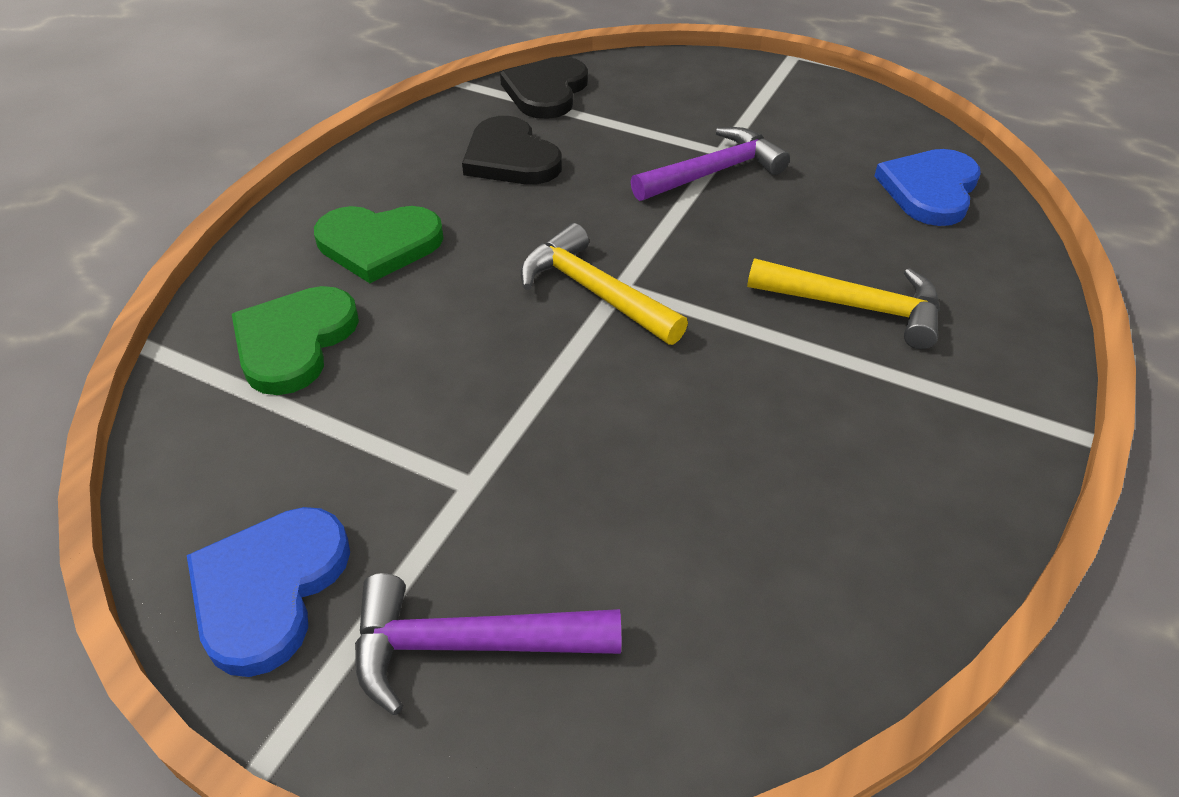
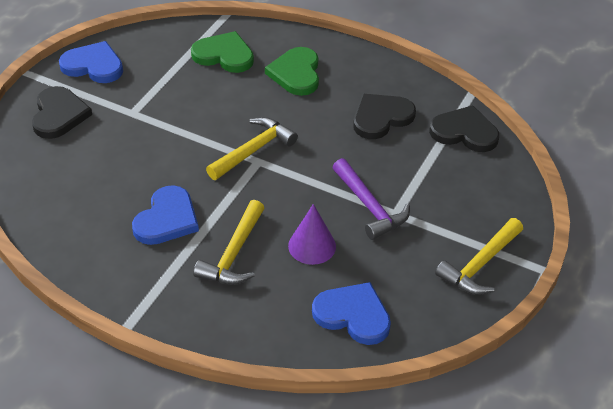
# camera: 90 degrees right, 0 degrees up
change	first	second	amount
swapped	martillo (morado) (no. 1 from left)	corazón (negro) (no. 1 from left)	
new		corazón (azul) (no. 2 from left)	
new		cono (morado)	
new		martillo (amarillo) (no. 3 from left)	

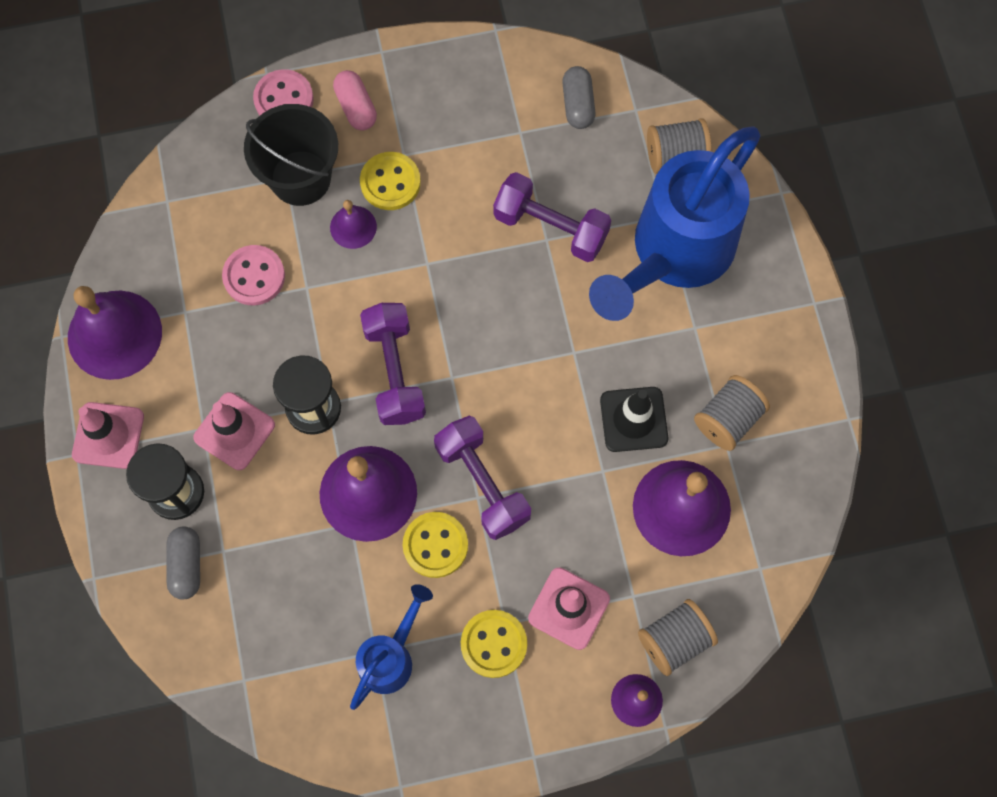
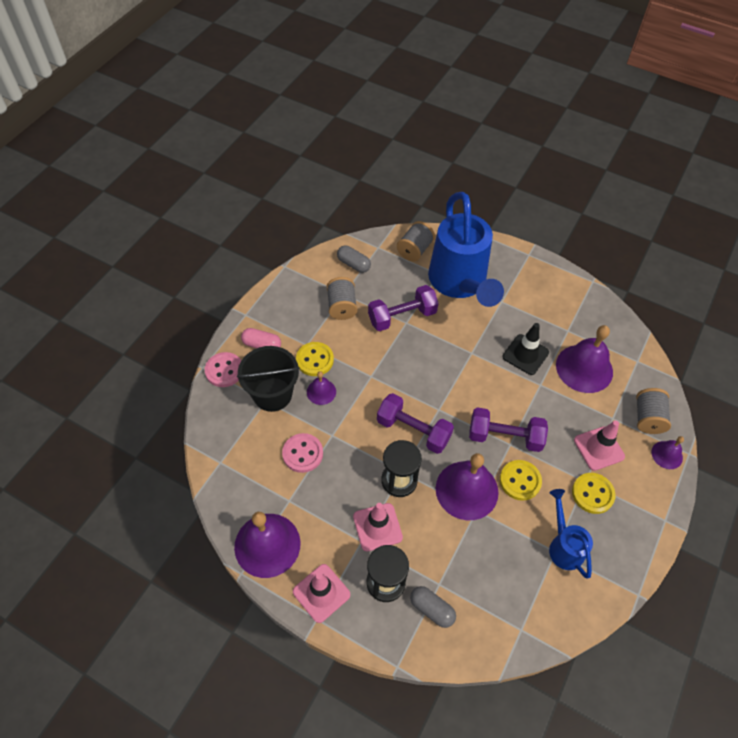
# camera: 50 degrees left, 15 degrees down
change	first	second	amount
shifted	carrete (gris) (no. 3 from left in the first image)	carrete (gris) (no. 1 from left)	

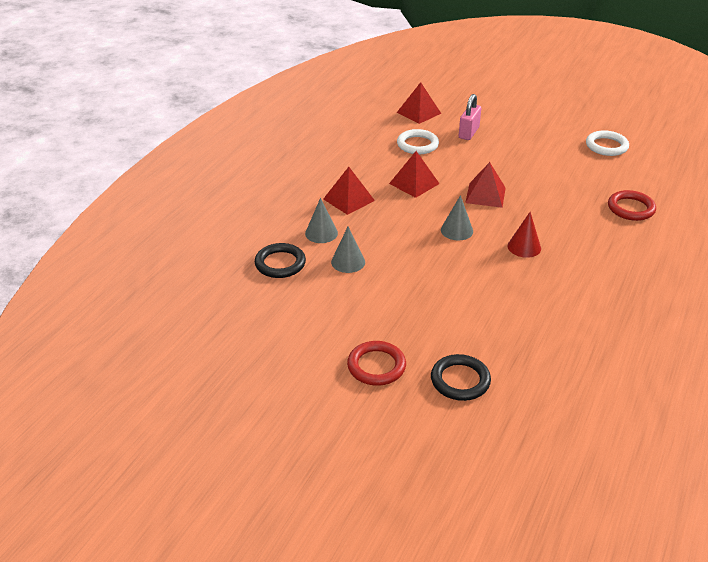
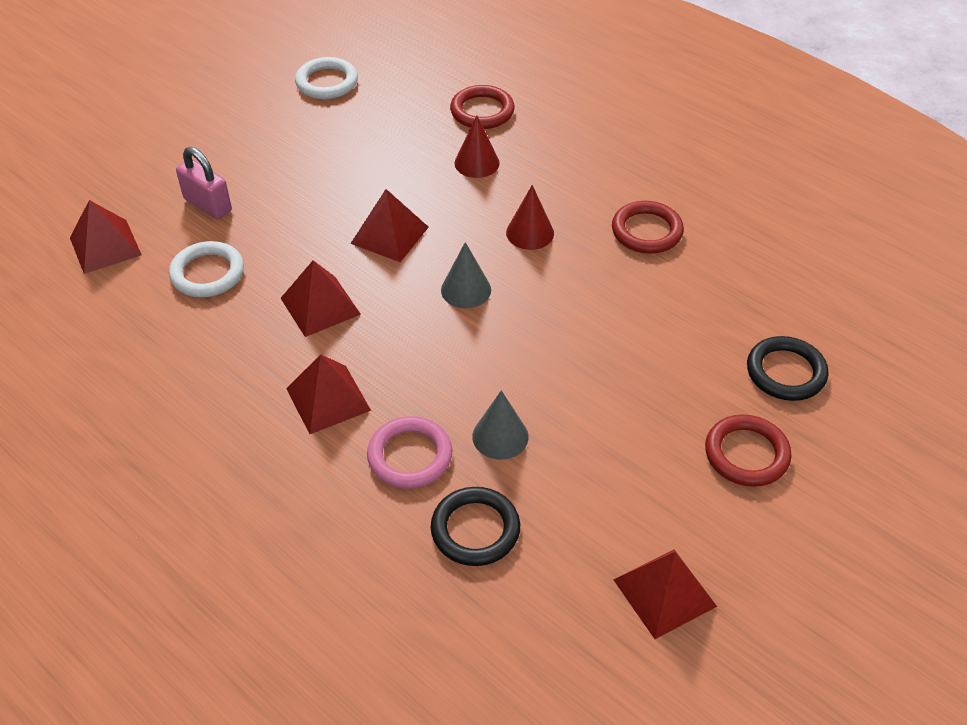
# camera: 75 degrees left, 10 degrees up
change	first	second	amount
swapped	cono (gris) (no. 1 from left)	anillo (rosa)	
new		cono (rojo) (no. 1 from left)	
new		anillo (rojo) (no. 2 from left)	
new		pirámide (rojo) (no. 5 from left)	

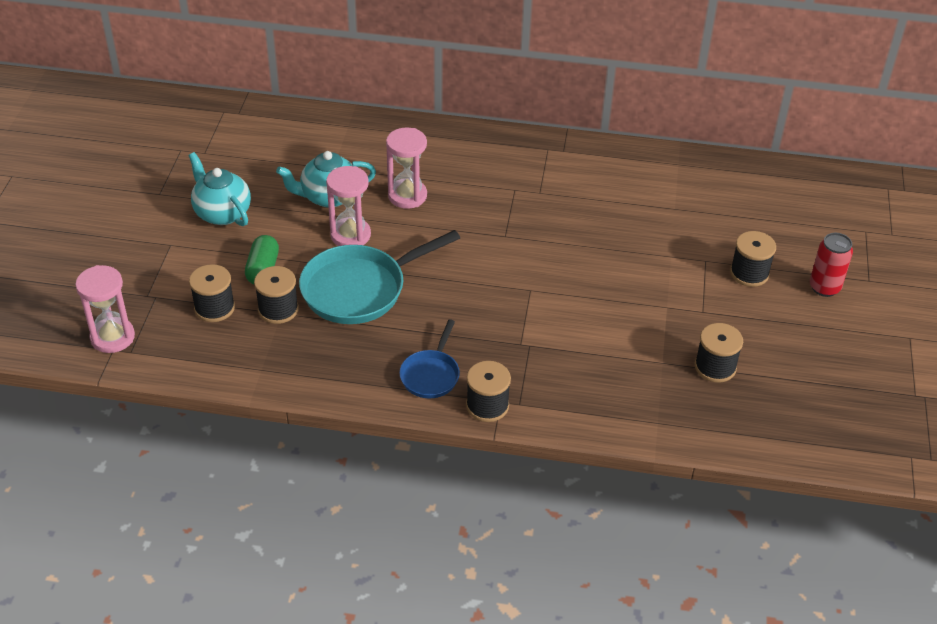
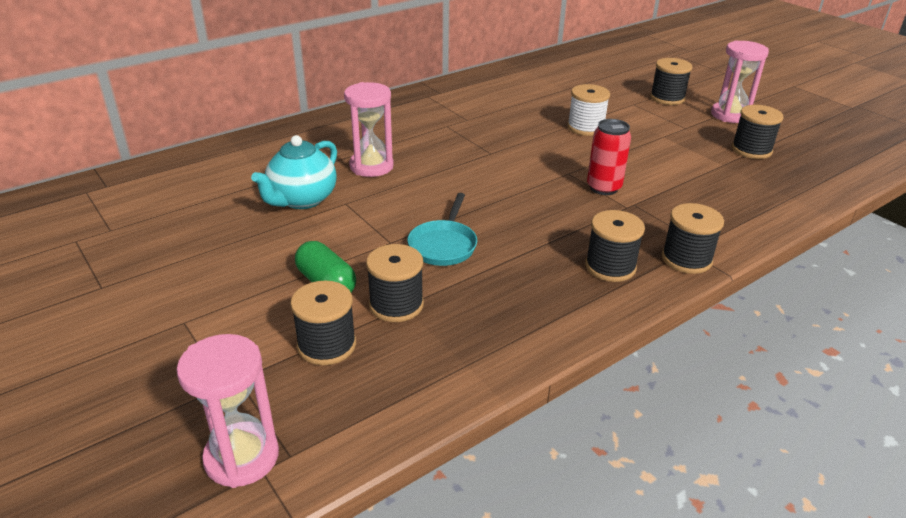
# camera: 45 degrees left, 10 degrees down
change	first	second	amount
scaled	sartén (turquesa)		x0.55
new		carrete (blanco)	
swapped	sartén (azul)	carrete (negro) (no. 3 from left)	
shifted	lata (rojo)		
shifted	reloj de arena (rosa) (no. 2 from left in the first image)	reloj de arena (rosa) (no. 3 from left)	
gone	tetera (turquesa) (no. 1 from left)		

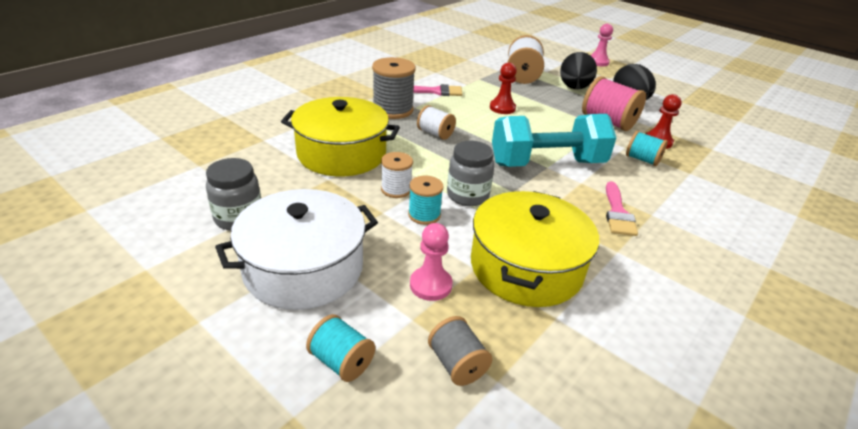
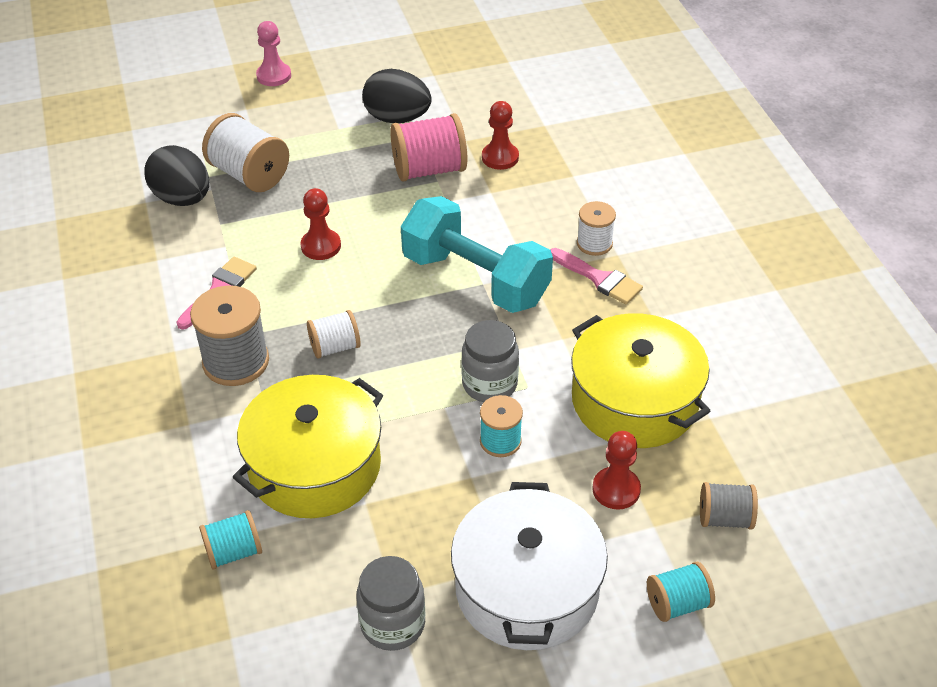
# camera: 55 degrees left, 10 degrees up
change	first	second	amount
shifted	huevo (negro) (no. 1 from left)		
shifted	carrete (turquesa) (no. 3 from left in the first image)	carrete (turquesa) (no. 1 from left)	
rotated	mancuerna (turquesa)		75 degrees counterclockwise
shifted	carrete (blanco) (no. 1 from left in the first image)	carrete (blanco) (no. 3 from left)	
repainted	peón (rosa) (no. 1 from left)	peón (rojo) (no. 3 from left)	

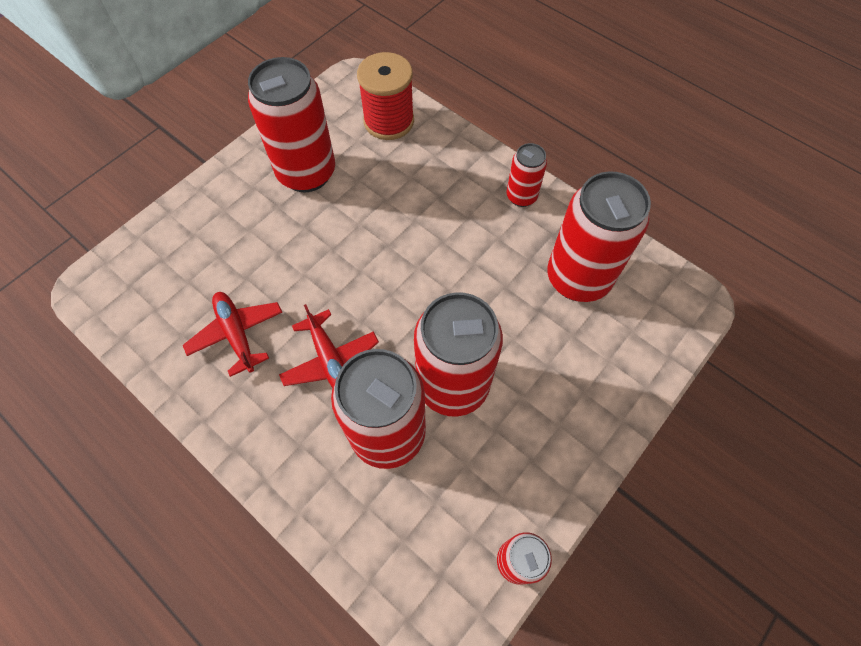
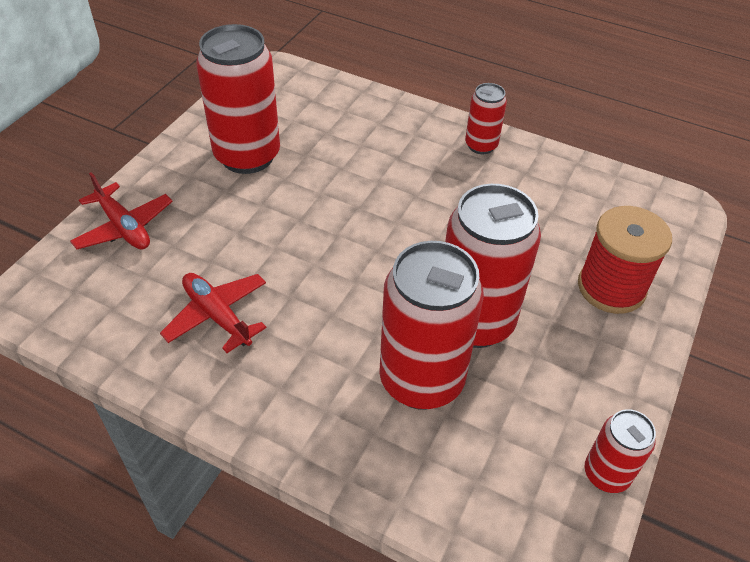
# camera: 15 degrees left, 15 degrees down
change	first	second	amount
shifted	avión (rojo) (no. 2 from left in the first image)	avión (rojo) (no. 1 from left)	
shifted	carrete (rojo)		
gone	lata (rojo) (no. 6 from left)		

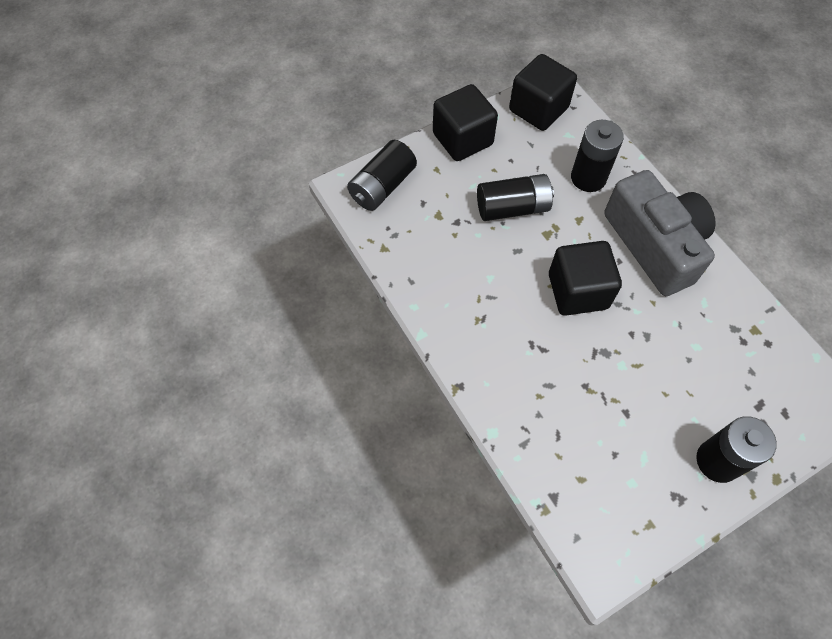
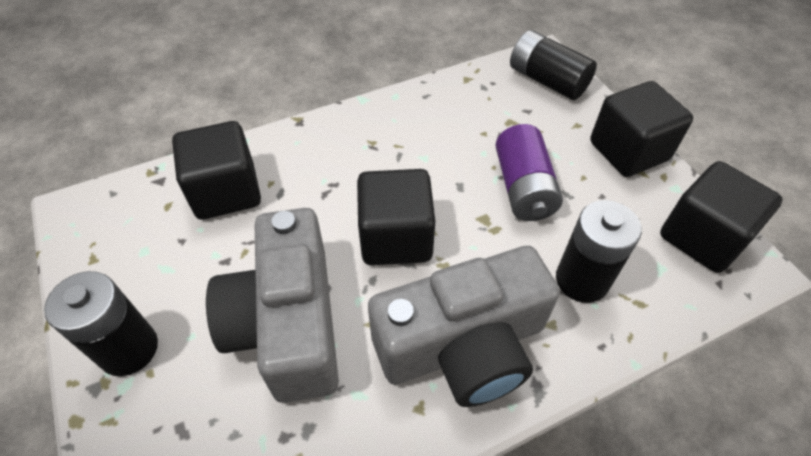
# camera: 95 degrees right, 10 degrees down
change	first	second	amount
new		cubo (negro) (no. 1 from left)	
new		cámara (gris) (no. 1 from left)	
repainted	pila (negro) (no. 2 from left)	pila (morado)	

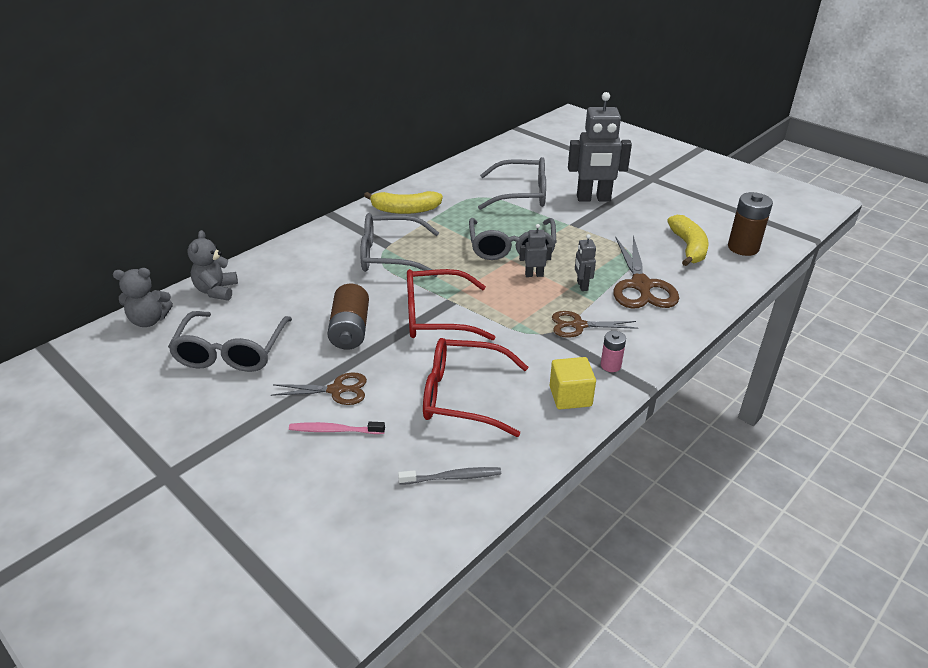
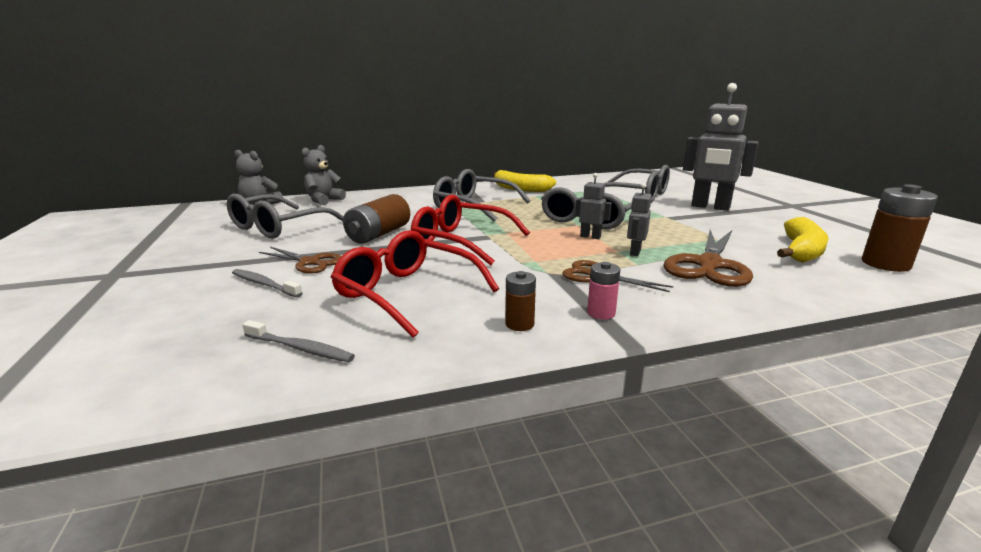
# camera: 30 degrees right, 15 degrees down
change	first	second	amount
repainted	cepillo de dientes (rosa)	cepillo de dientes (gris) (no. 1 from left)	
swapped	cubo (amarillo)	pila (marrón) (no. 2 from left)	

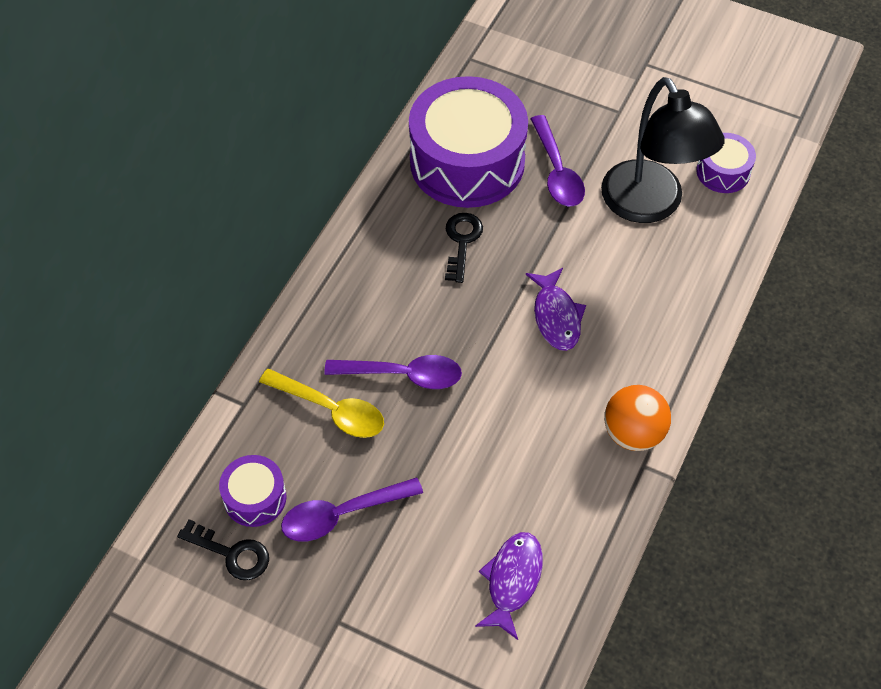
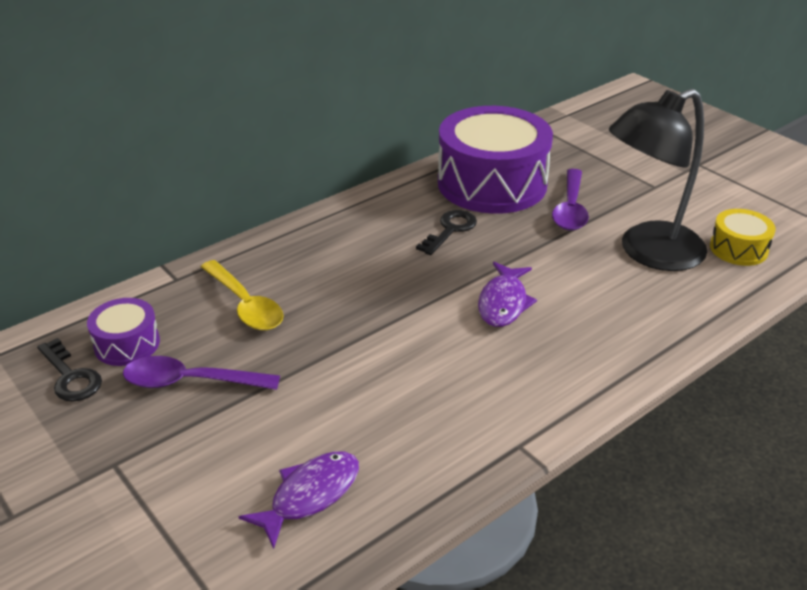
# camera: 25 degrees right, 20 degrees down
change	first	second	amount
rotated	lámpara (negro)		60 degrees clockwise
repainted	tambor (morado) (no. 3 from left)	tambor (amarillo)	
gone	cuchara (morado) (no. 2 from left)		
gone	pelota (naranja)		

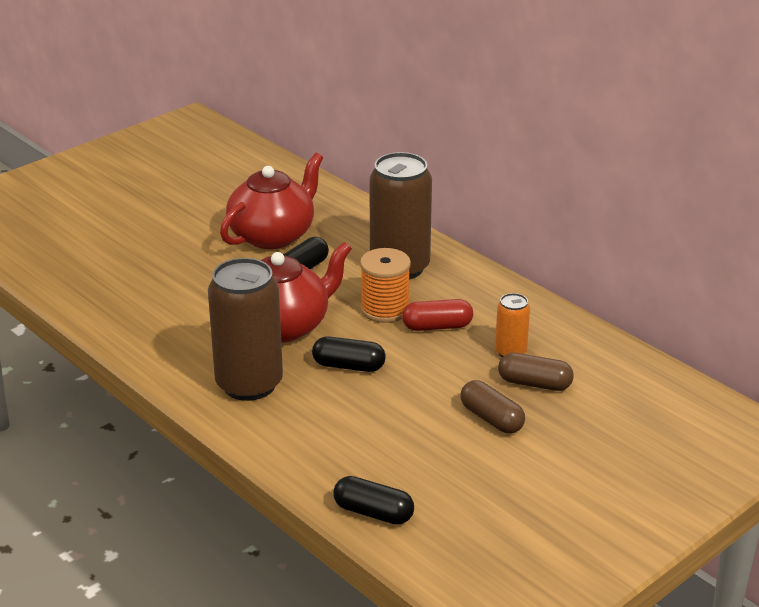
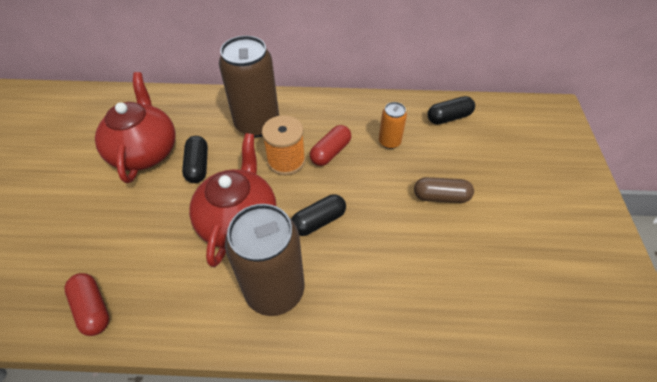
# camera: 45 degrees left, 20 degrees up
change	first	second	amount
new		cápsula (rojo) (no. 1 from left)	
shifted	cápsula (negro) (no. 3 from left)		
gone	cápsula (marrón) (no. 2 from left)		

